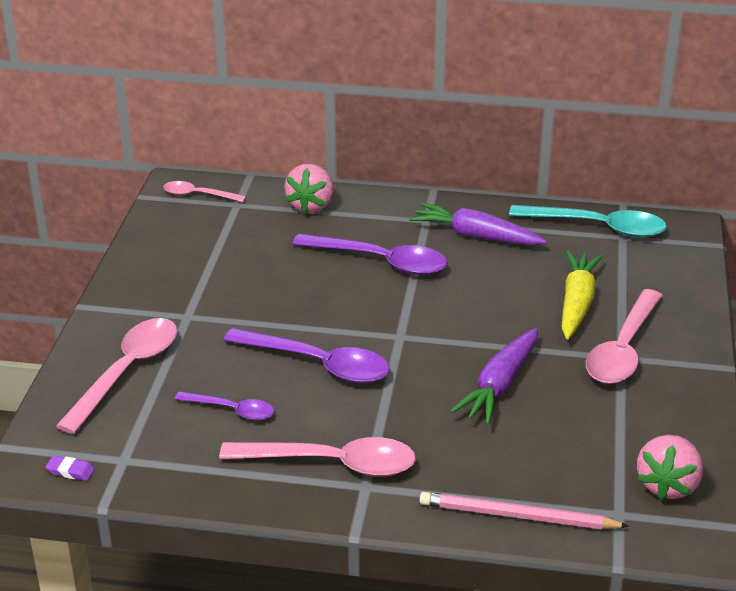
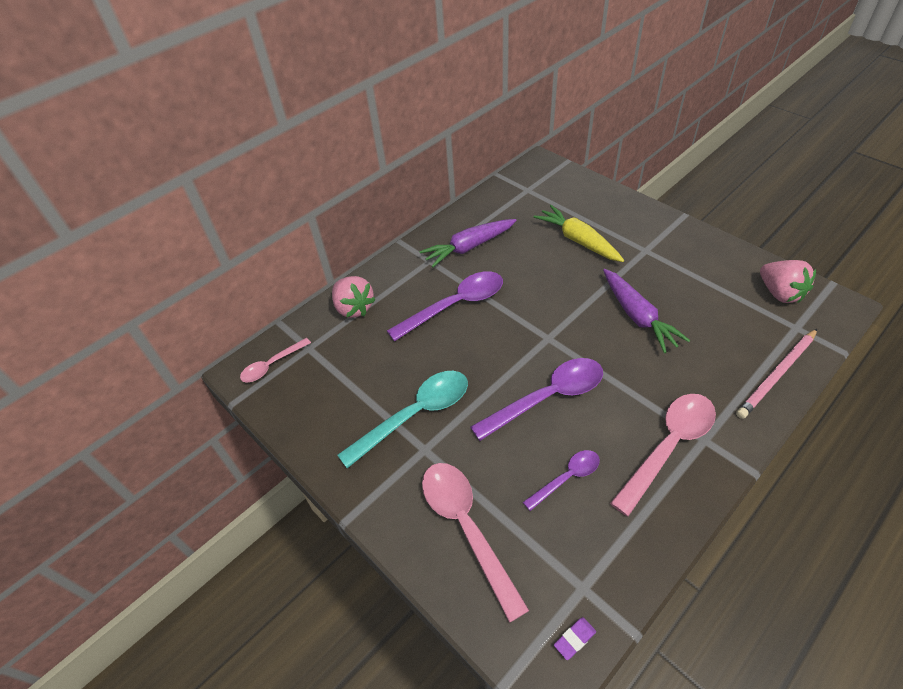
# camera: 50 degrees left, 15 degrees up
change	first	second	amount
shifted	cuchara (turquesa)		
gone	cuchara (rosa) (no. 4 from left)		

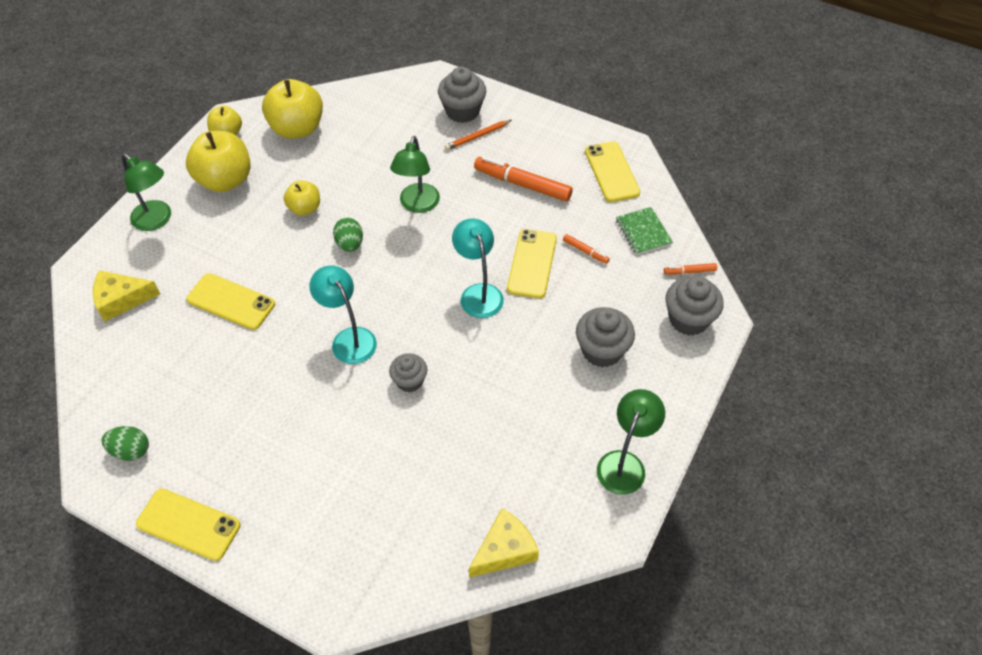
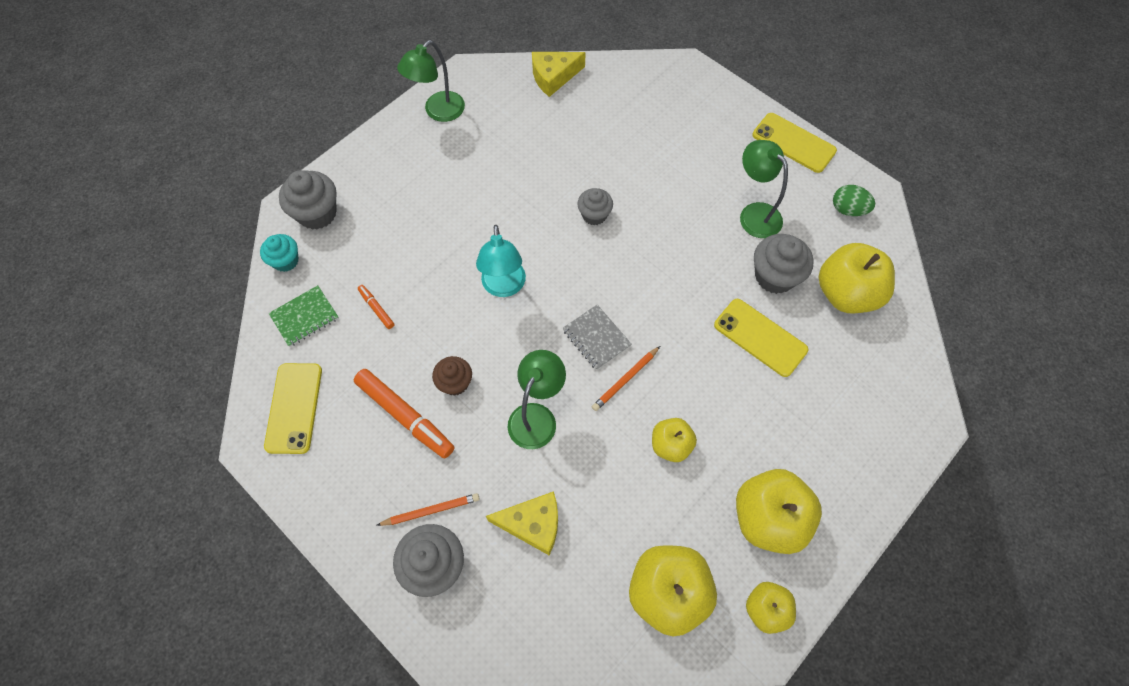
# camera: 165 degrees left, 10 degrees up
change	first	second	amount
swapped	rotulador (naranja) (no. 3 from left)	magdalena (turquesa)	
rotated	cuaderno (verde)		60 degrees clockwise
new		magdalena (marrón)	
shifted	queso (amarillo) (no. 1 from left)		
new		cuaderno (gris)	
swapped	huevo (verde) (no. 2 from left)	lápiz (naranja) (no. 2 from left)	
shifted	lámpara (verde) (no. 1 from left in the first image)	lámpara (verde) (no. 3 from left)	
shifted	magdalena (gris) (no. 3 from left in the first image)	magdalena (gris) (no. 4 from left)	
new		manzana (amarillo) (no. 5 from left)	
gone	lámpara (turquesa) (no. 1 from left)		
gone	móvil (amarillo) (no. 3 from left)		

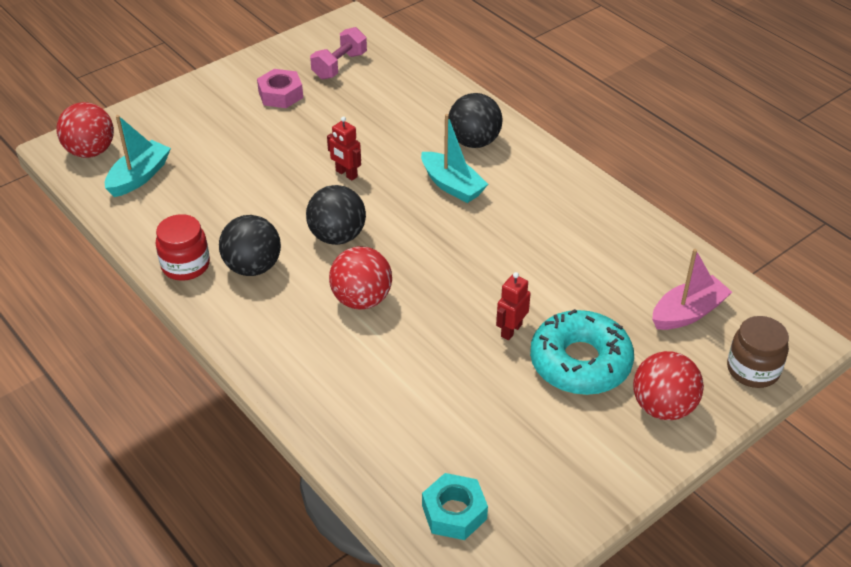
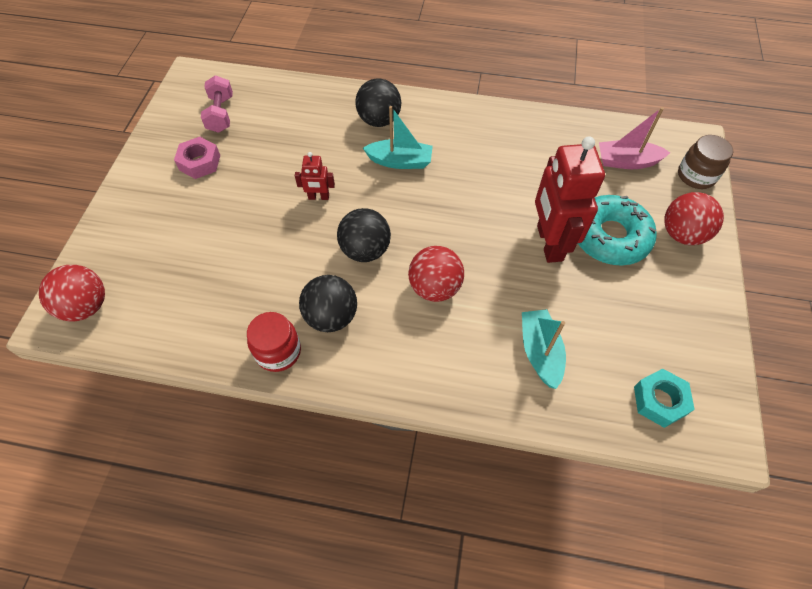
# camera: 40 degrees left, 15 degrees up
change	first	second	amount
shifted	barco (turquesa) (no. 1 from left in the first image)	barco (turquesa) (no. 2 from left)	
scaled	robot (rojo) (no. 2 from left)		x2.17
rotated	barco (rosa)		105 degrees counterclockwise

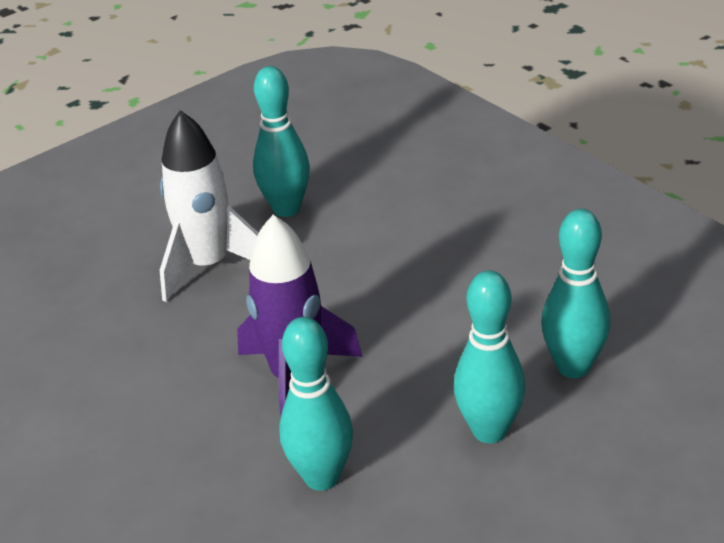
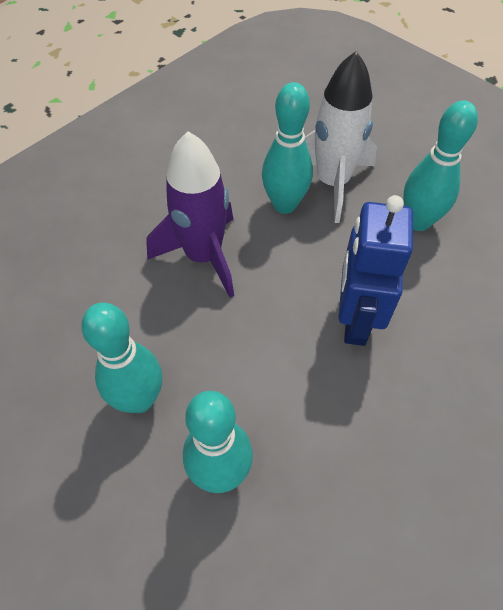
# camera: 80 degrees right, 20 degrees up
change	first	second	amount
shifted	bolo (turquesa) (no. 2 from left in the first image)	bolo (turquesa) (no. 3 from left)	
new		robot (azul)	

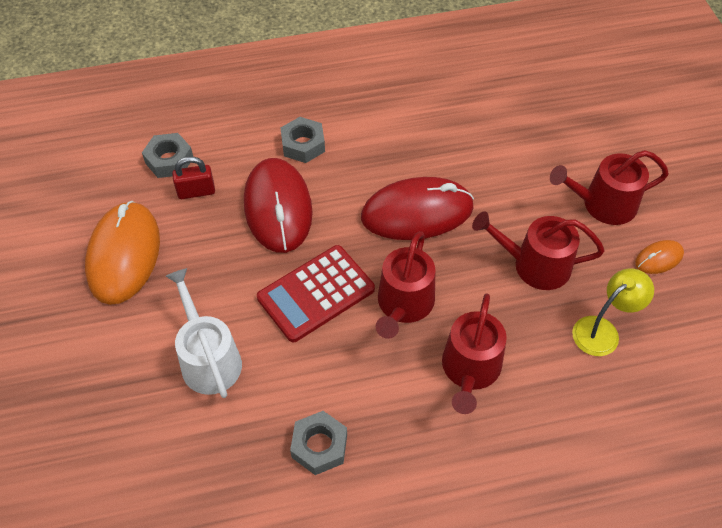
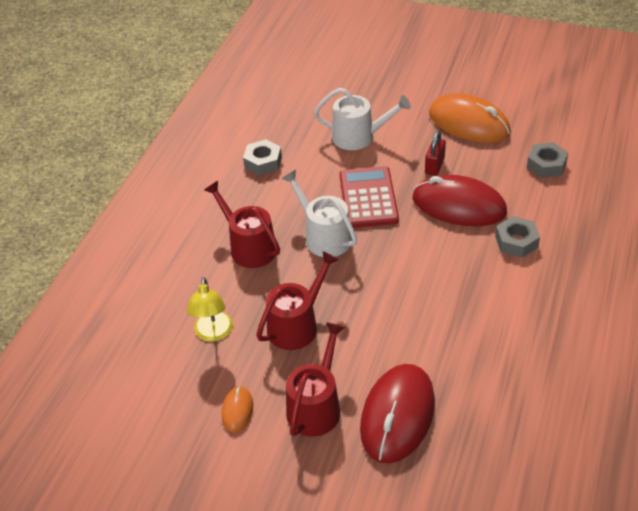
# camera: 125 degrees right, 10 degrees down
change	first	second	amount
repainted	regadera (rojo) (no. 1 from left)	regadera (blanco) (no. 1 from left)	
shifted	ratón (rojo) (no. 2 from left in the first image)	ratón (rojo) (no. 1 from left)	
shifted	candado (rojo)		

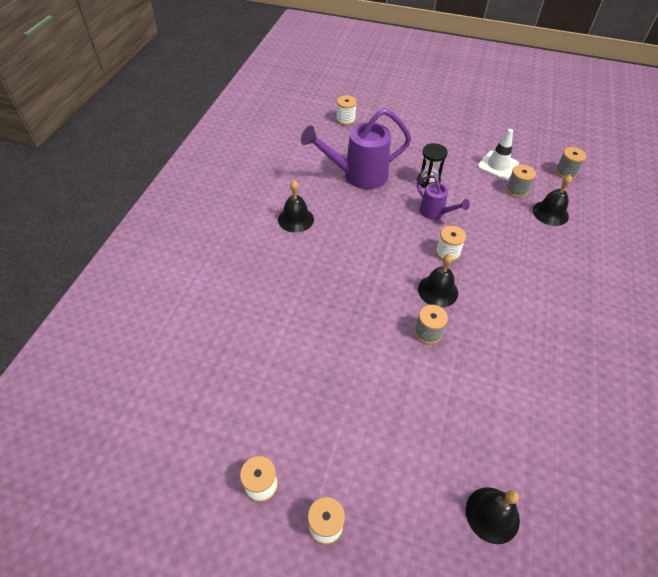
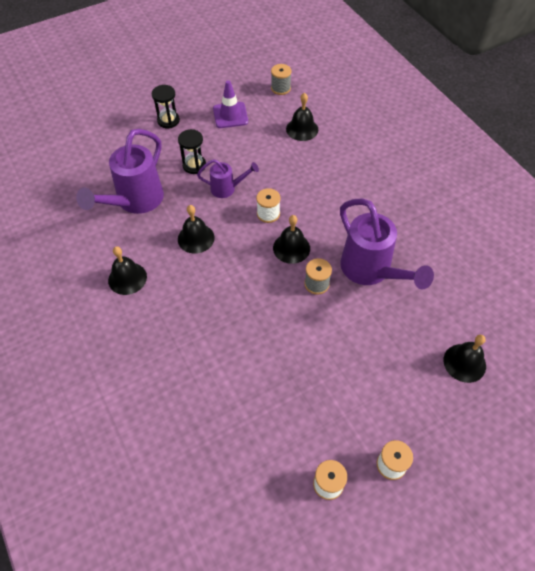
# camera: 45 degrees left, 5 degrees up
change	first	second	amount
new		reloj de arena (negro) (no. 1 from left)	
new		campana (negro) (no. 2 from left)	
repainted	cono de tráfico (blanco)	cono de tráfico (morado)	
new		regadera (morado) (no. 3 from left)	
gone	carrete (blanco) (no. 3 from left)		
gone	carrete (gris) (no. 2 from left)		

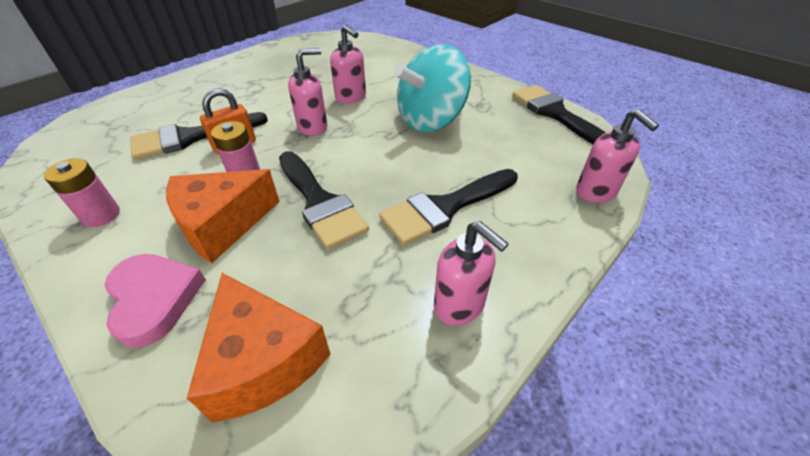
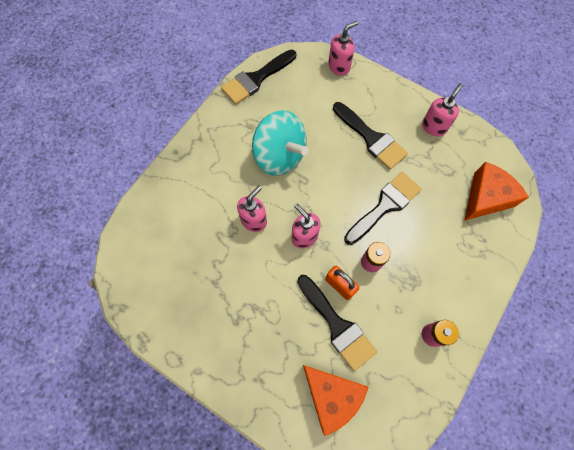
# camera: 100 degrees left, 25 degrees up
change	first	second	amount
shifted	queso (naranja) (no. 1 from left)		
gone	corazón (rosa)		

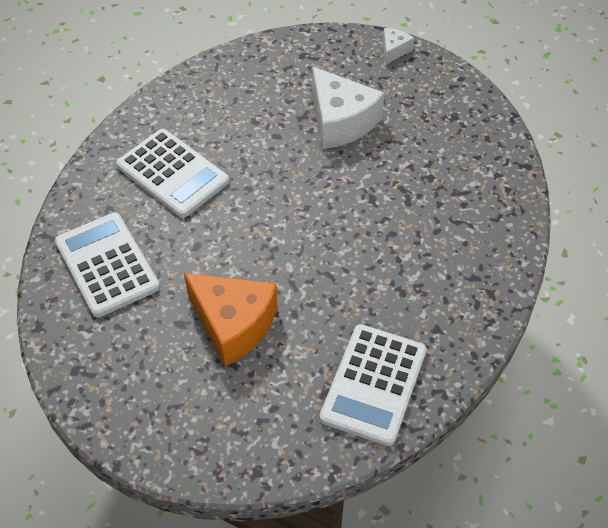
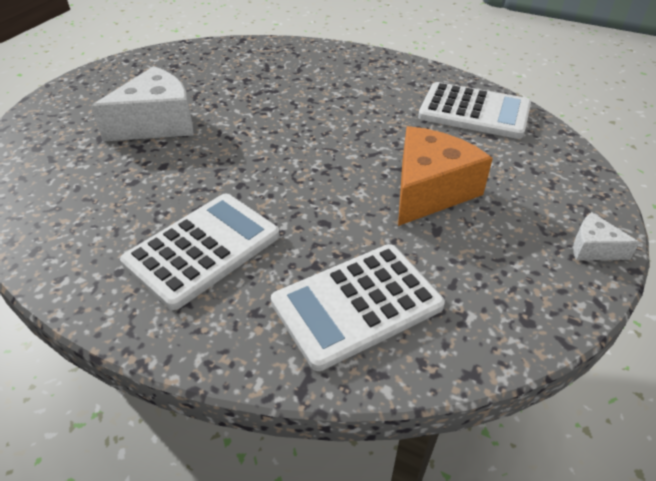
# camera: 90 degrees left, 10 degrees down
change	first	second	amount
shifted	queso (blanco) (no. 2 from left)		

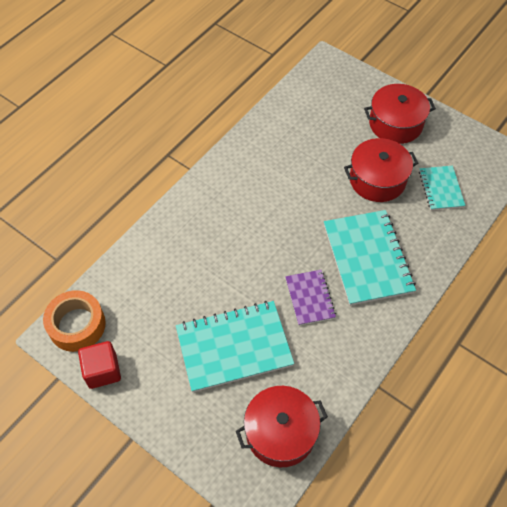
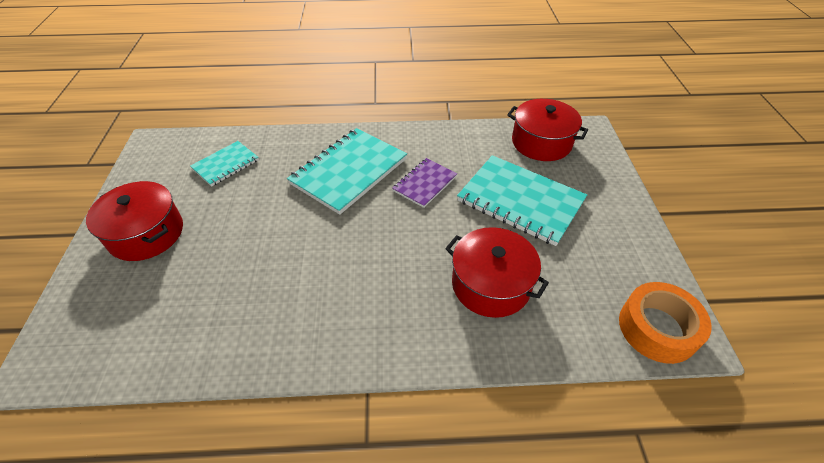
# camera: 130 degrees left, 10 degrees down
change	first	second	amount
shifted	olla (rojo) (no. 2 from left)		
gone	cubo (rojo)		

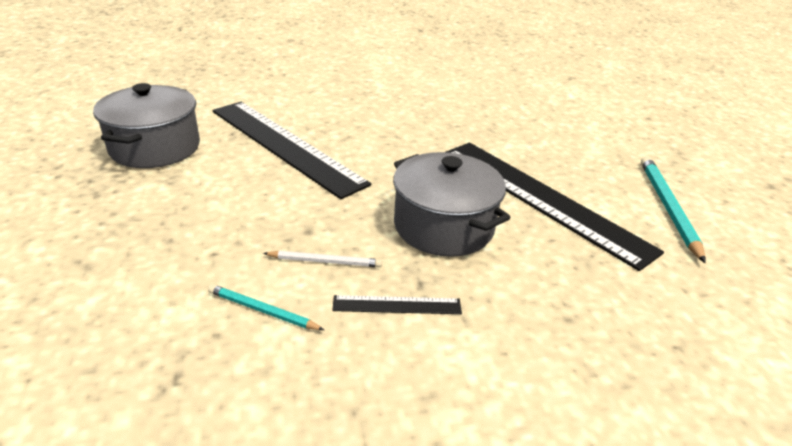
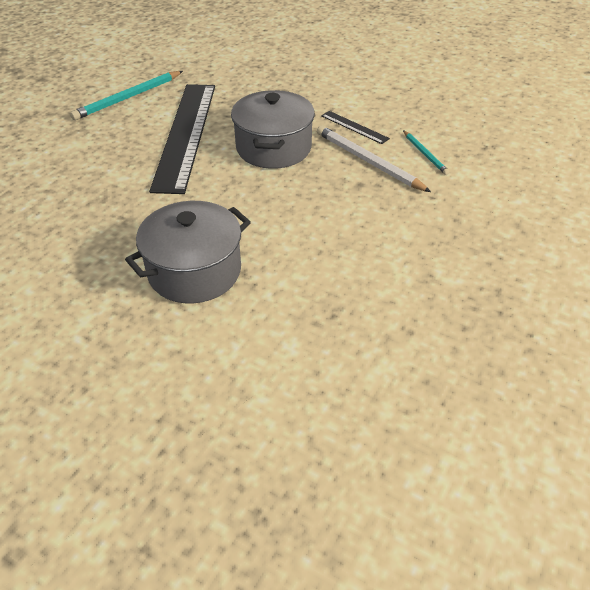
# camera: 135 degrees left, 10 degrees up
change	first	second	amount
shifted	olla (gris) (no. 1 from left)		
scaled	lápiz (blanco)		x1.77
gone	regla (negro) (no. 1 from left)		

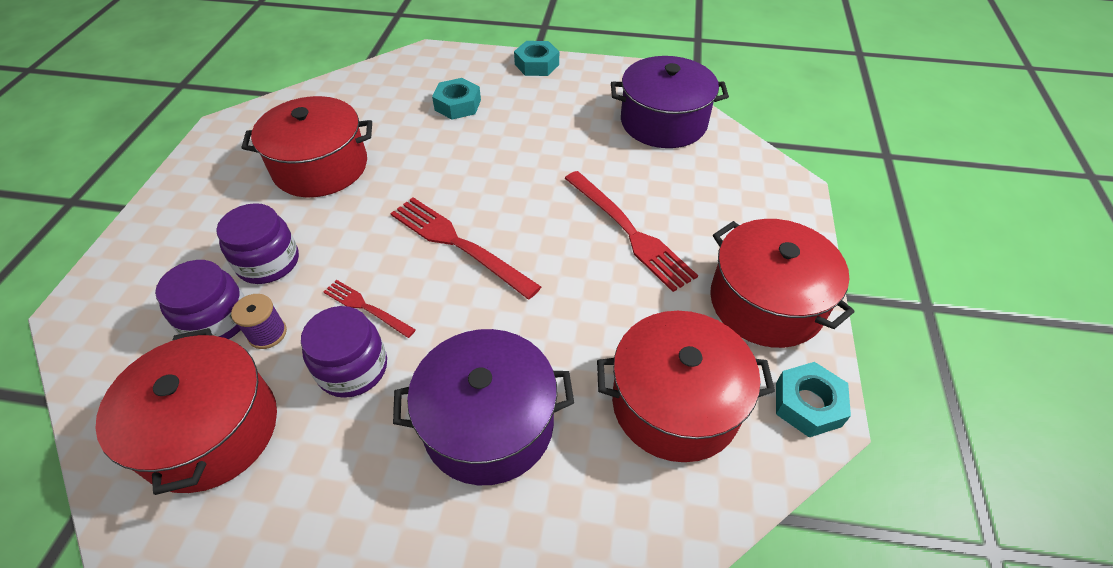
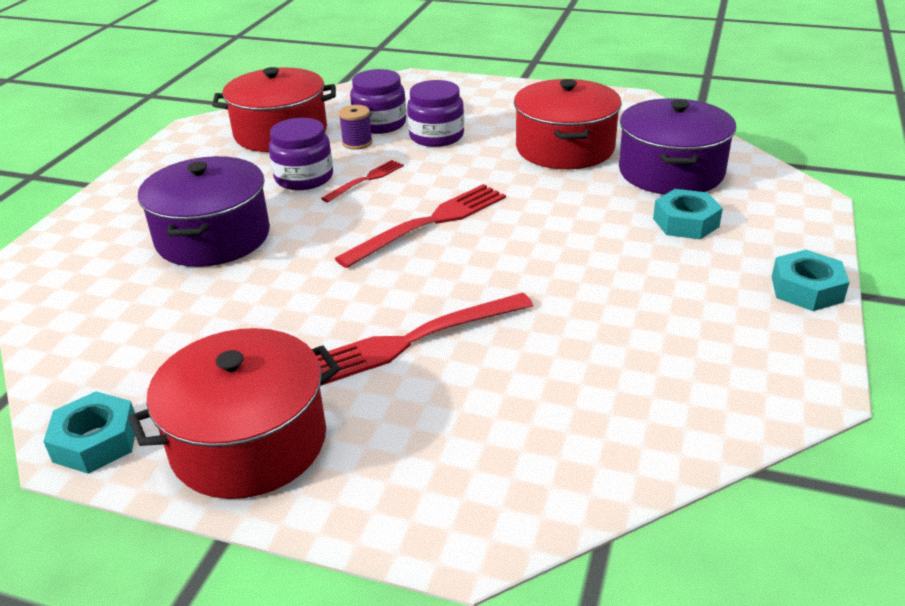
# camera: 100 degrees right, 15 degrees down
change	first	second	amount
shifted	olla (morado) (no. 2 from left)		
gone	olla (rojo) (no. 3 from left)		

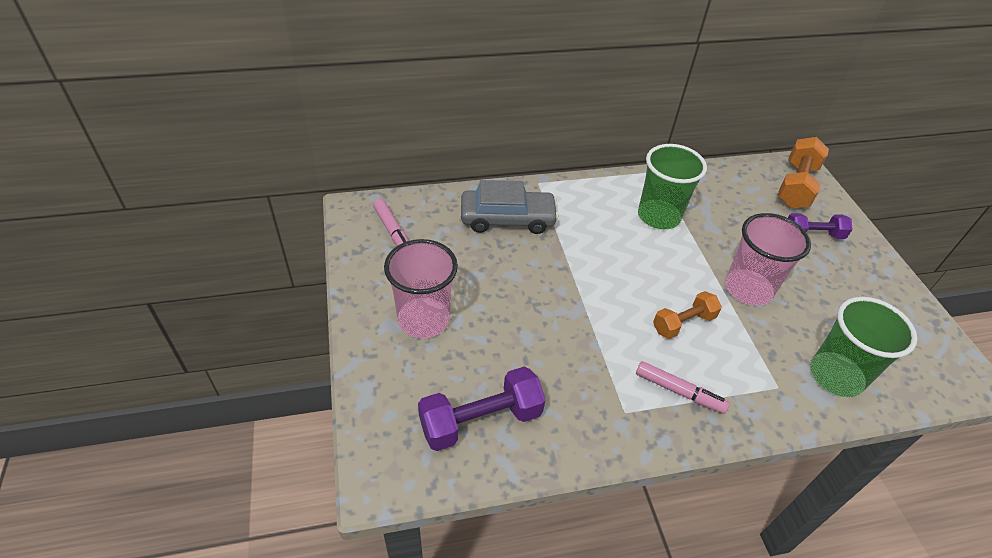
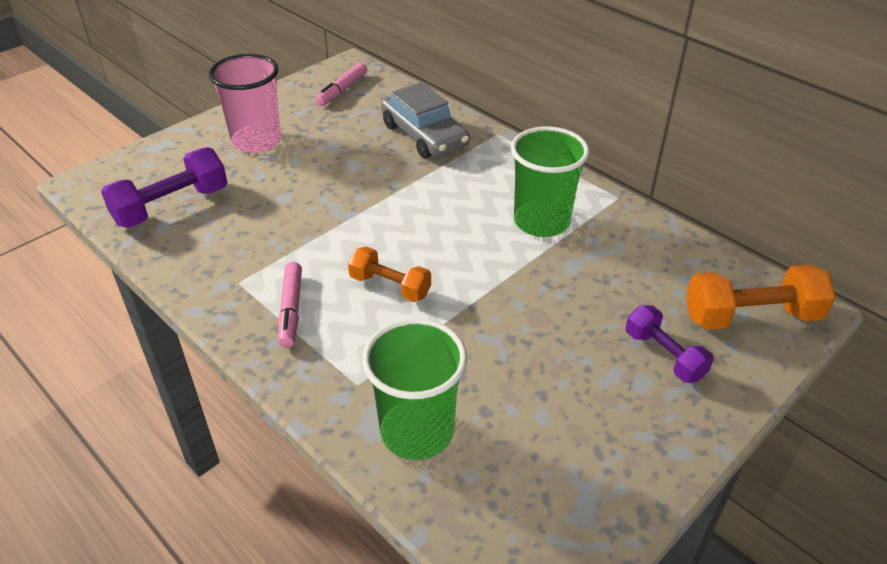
# camera: 60 degrees right, 5 degrees down
change	first	second	amount
rotated	mancuerna (morado) (no. 1 from left)		75 degrees counterclockwise
gone	vaso (rosa) (no. 2 from left)		

